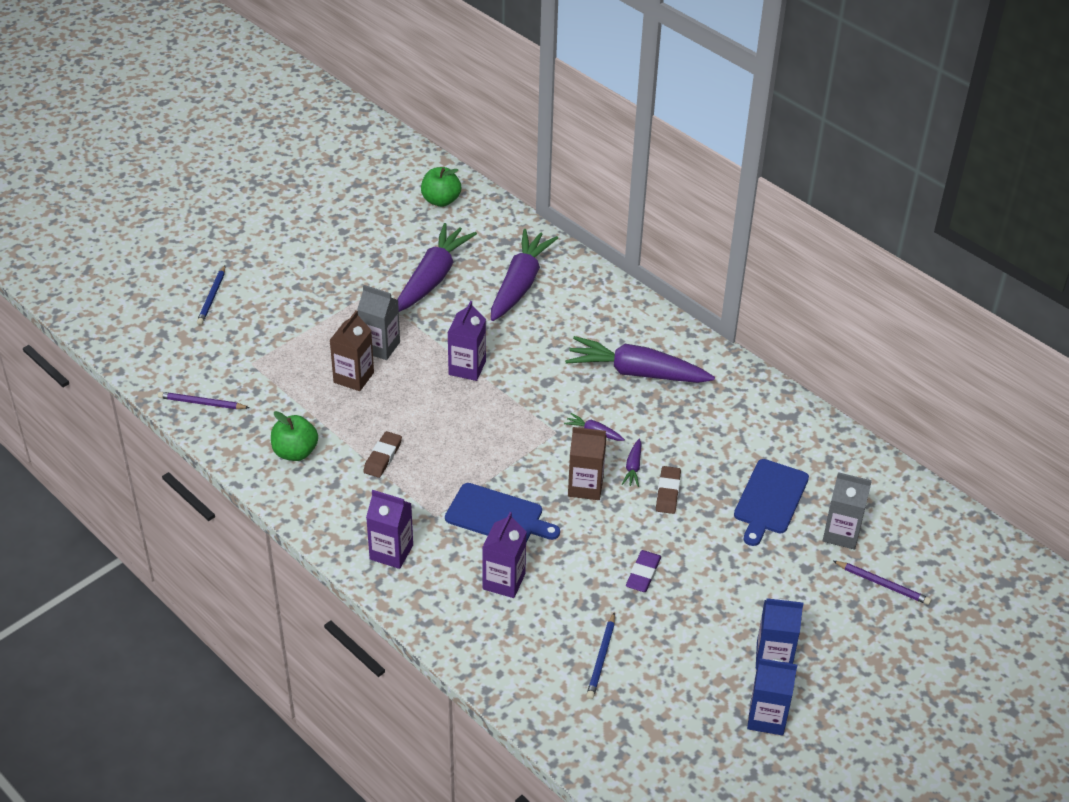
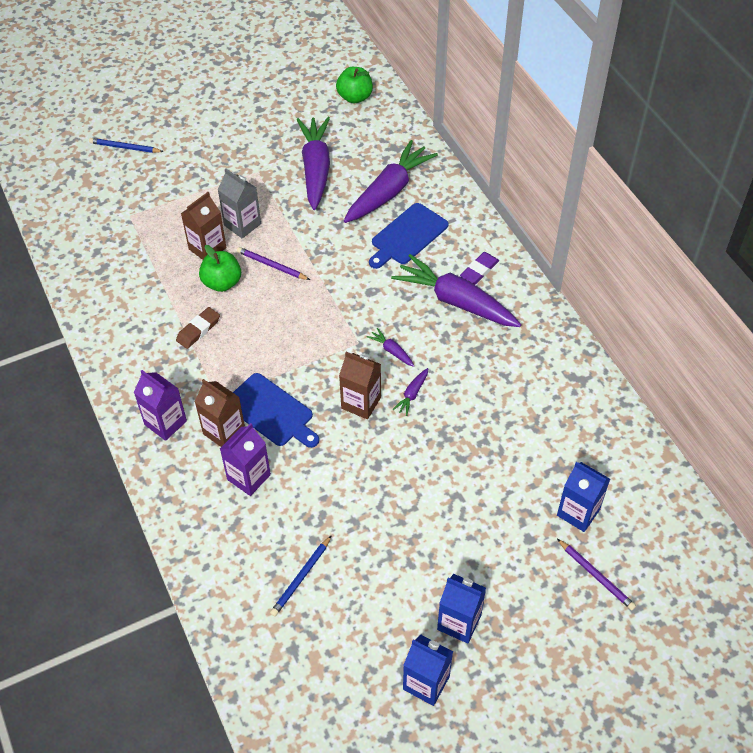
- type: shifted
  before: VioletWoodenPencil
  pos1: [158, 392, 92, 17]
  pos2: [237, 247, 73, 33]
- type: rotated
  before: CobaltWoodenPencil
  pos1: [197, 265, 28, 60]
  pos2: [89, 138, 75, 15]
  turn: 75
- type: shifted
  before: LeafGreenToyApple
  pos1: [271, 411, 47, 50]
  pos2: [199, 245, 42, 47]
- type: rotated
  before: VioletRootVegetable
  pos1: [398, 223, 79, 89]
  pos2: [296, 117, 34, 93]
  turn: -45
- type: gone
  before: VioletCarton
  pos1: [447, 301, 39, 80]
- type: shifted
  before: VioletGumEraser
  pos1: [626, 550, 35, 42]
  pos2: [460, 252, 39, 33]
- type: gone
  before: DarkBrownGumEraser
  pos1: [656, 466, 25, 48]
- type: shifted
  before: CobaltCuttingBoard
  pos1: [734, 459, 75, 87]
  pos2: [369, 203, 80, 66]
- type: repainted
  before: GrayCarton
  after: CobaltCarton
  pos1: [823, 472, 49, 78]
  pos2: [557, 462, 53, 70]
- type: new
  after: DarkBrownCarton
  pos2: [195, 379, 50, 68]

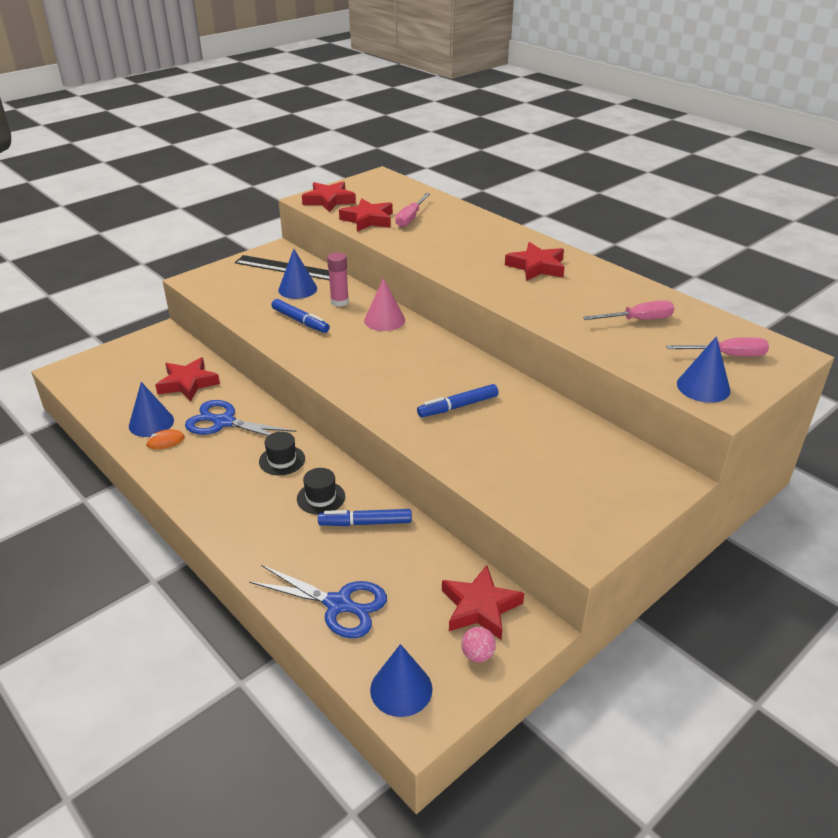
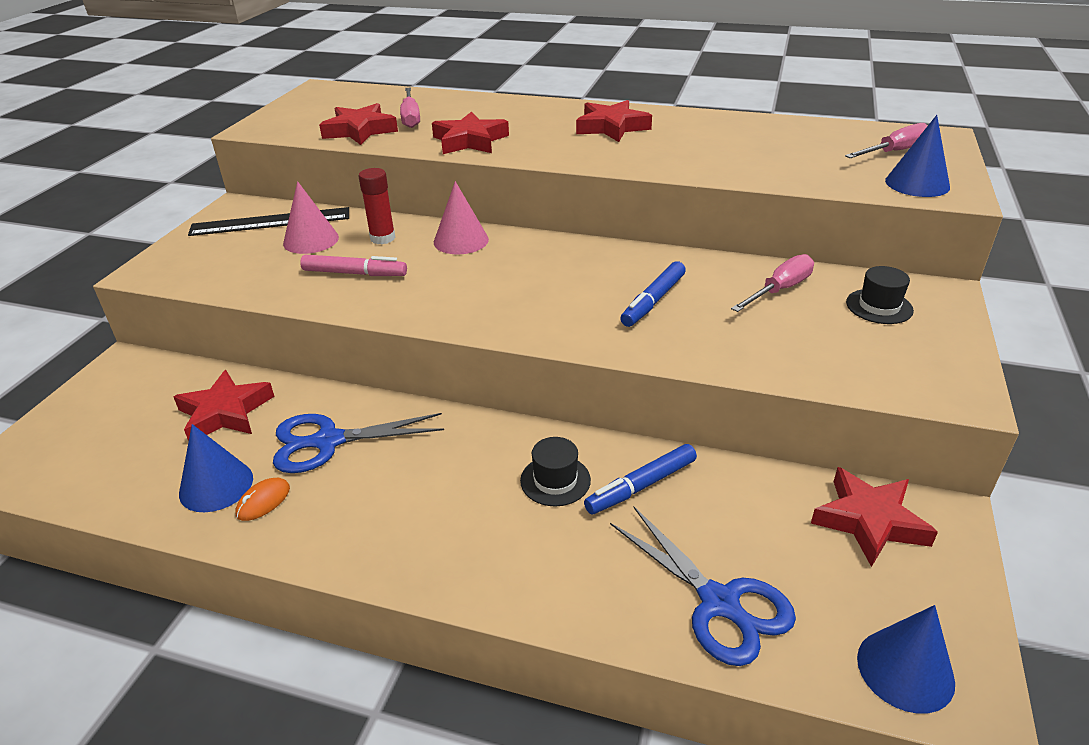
- type: rotated
  before: CobaltPairOfScissors
  pos1: [249, 565, 138, 73]
  pos2: [610, 506, 186, 160]
  turn: 60
- type: shifted
  before: EbonyTopHat
  pos1: [259, 432, 46, 43]
  pos2: [846, 266, 68, 58]
- type: repainted
  before: CobaltMarker
  after: RosePinkMarker
  pos1: [271, 299, 59, 34]
  pos2: [300, 255, 107, 21]
- type: repainted
  before: CobaltCone
  after: RosePinkCone
  pos1: [278, 249, 39, 50]
  pos2: [283, 181, 56, 73]
- type: shifted
  before: ScarletFivePointedStar
  pos1: [302, 181, 54, 31]
  pos2: [432, 111, 77, 43]
- type: repainted
  before: RosePinkGlue
  after: ScarletGlue
  pos1: [327, 252, 22, 55]
  pos2: [358, 168, 38, 76]
- type: gone
  before: RosePinkPlayBall
  pos1: [461, 627, 35, 35]
- type: shifted
  before: RosePinkScrewdriver
  pos1: [583, 300, 91, 20]
  pos2: [731, 254, 83, 58]

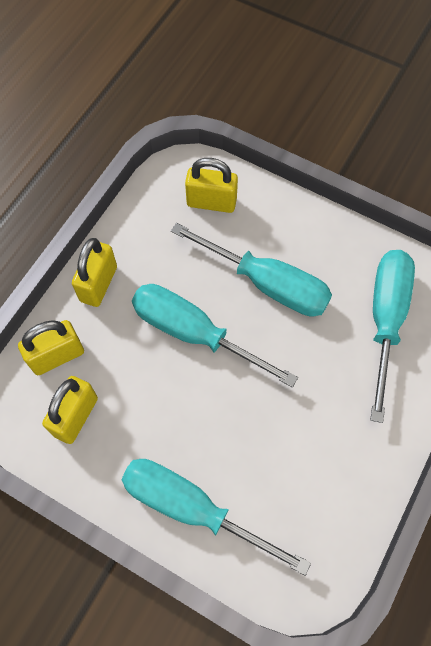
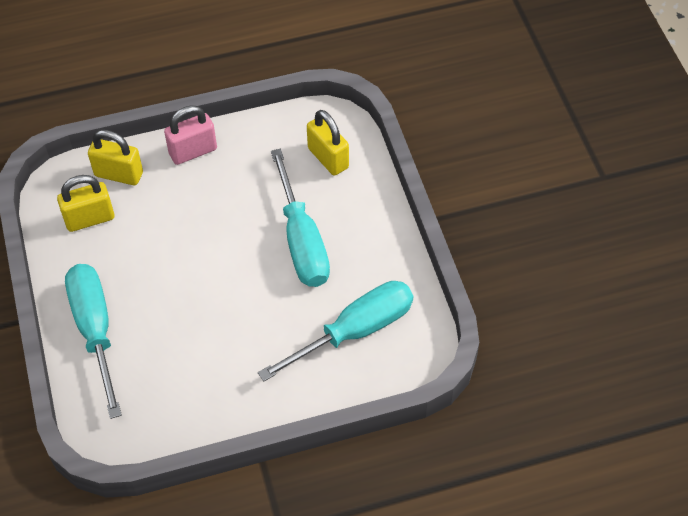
- type: repainted
  before: BrightYellowLock
  after: RosePinkLock
  pos1: [72, 238, 45, 69]
  pos2: [164, 106, 53, 59]
- type: gone
  before: TurquoiseScrewdriver
  pos1: [132, 284, 166, 104]

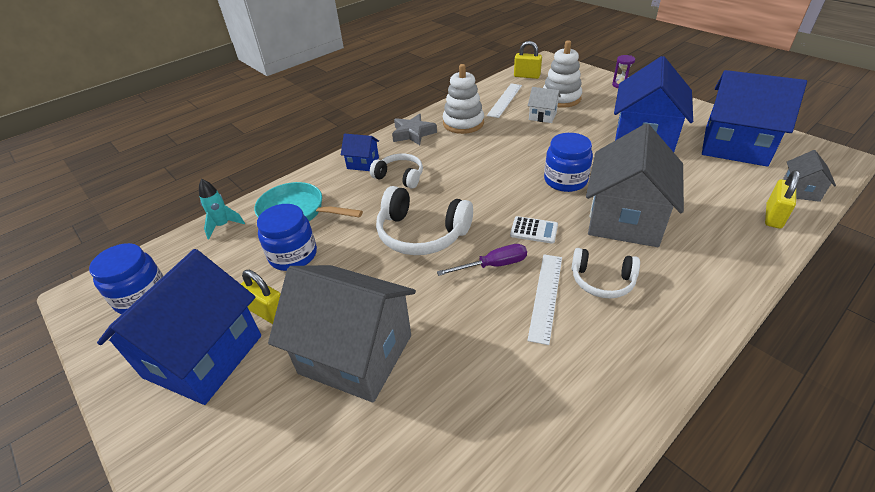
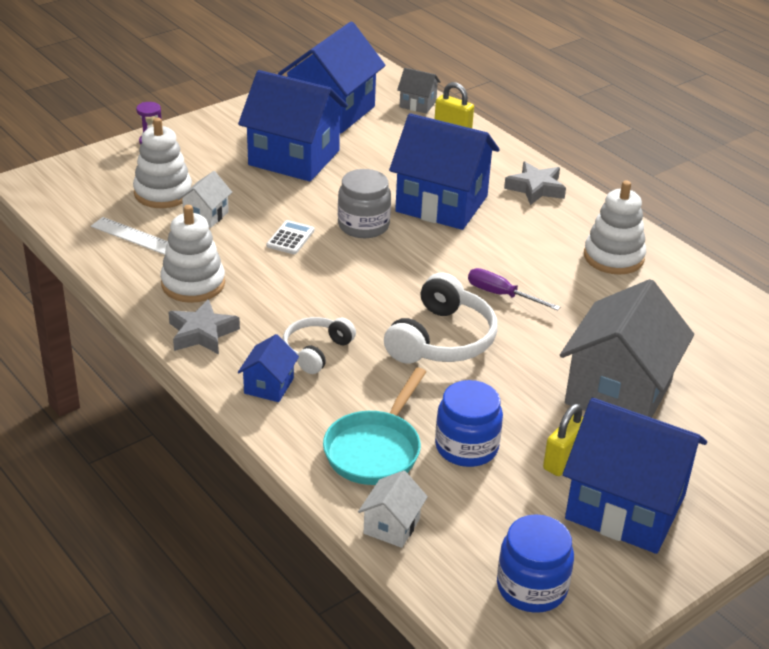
- type: swapped
  before: TurquoiseToyRocket
  after: SnowWhiteCottage
  pos1: [199, 179, 46, 60]
  pos2: [358, 470, 70, 78]
- type: rotated
  before: VioletScrewdriver
  pos1: [437, 244, 90, 32]
  pos2: [468, 268, 92, 43]
  turn: -45
- type: shifted
  before: SnowWhiteCalculator
  pos1: [510, 216, 48, 28]
  pos2: [267, 220, 47, 34]
- type: gone
  before: BrightYellowLock
  pos1: [514, 41, 28, 38]
- type: gone
  before: SnowWhiteRuler
  pos1: [527, 254, 35, 91]
- type: repainted
  before: CobaltPreserveJar
  after: GrayPreserveJar
  pos1: [544, 133, 49, 59]
  pos2: [338, 169, 53, 69]
- type: gone
  before: SnowWhiteOverEarHeadphones
  pos1: [572, 248, 68, 51]
- type: repainted
  before: GrayCottage
  after: CobaltCottage
  pos1: [586, 124, 98, 123]
  pos2: [389, 113, 111, 117]
- type: new
  after: GrayFivePointedStar
  pos2: [504, 162, 62, 43]
- type: new
  after: SnowWhiteRingStacker
  pos2: [584, 181, 62, 94]

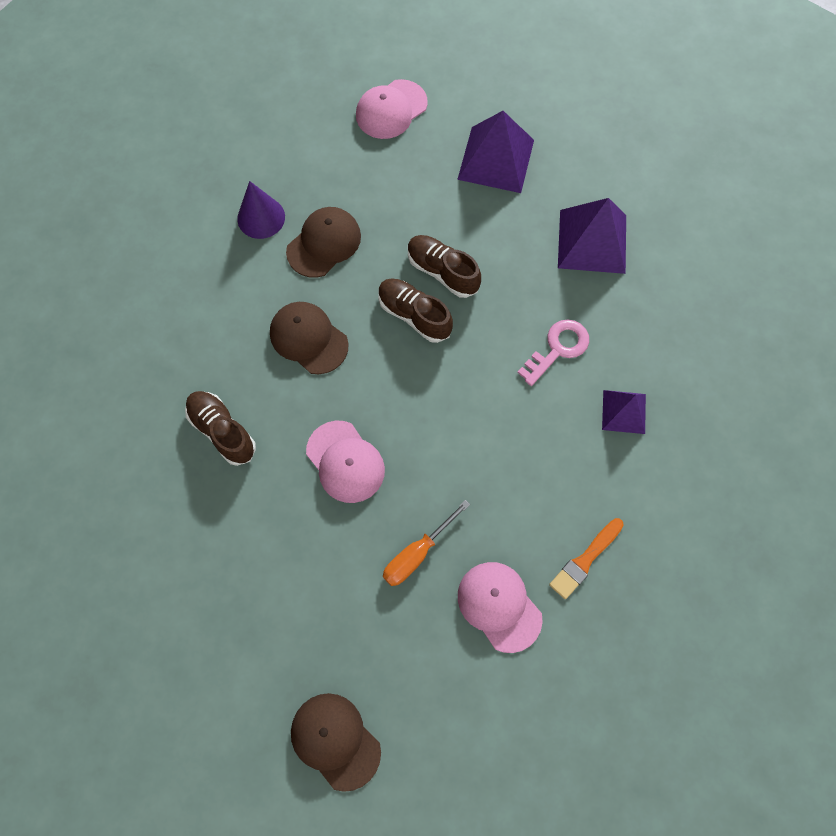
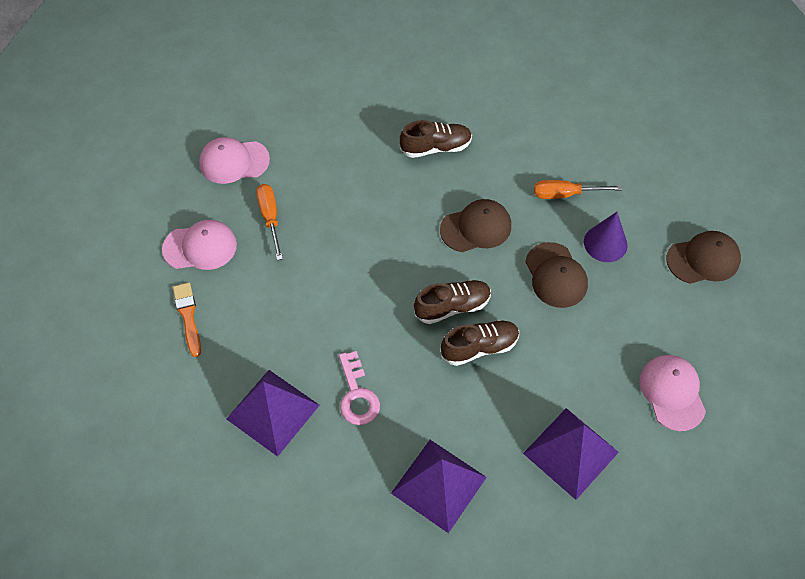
- type: shifted
  before: DarkBrownPeakedCap
  pos1: [291, 693, 90, 99]
  pos2: [666, 231, 75, 53]
- type: shifted
  before: RosePinkPeakedCap
  pos1: [306, 421, 79, 82]
  pos2: [199, 137, 71, 47]
- type: scaled
  before: VioletSolidPyramid
  pos1: [602, 390, 44, 44]
  pos2: [227, 370, 93, 87]
  scale: 1.69
- type: new
  after: OrangeScrewdriver
  pos2: [534, 180, 88, 19]

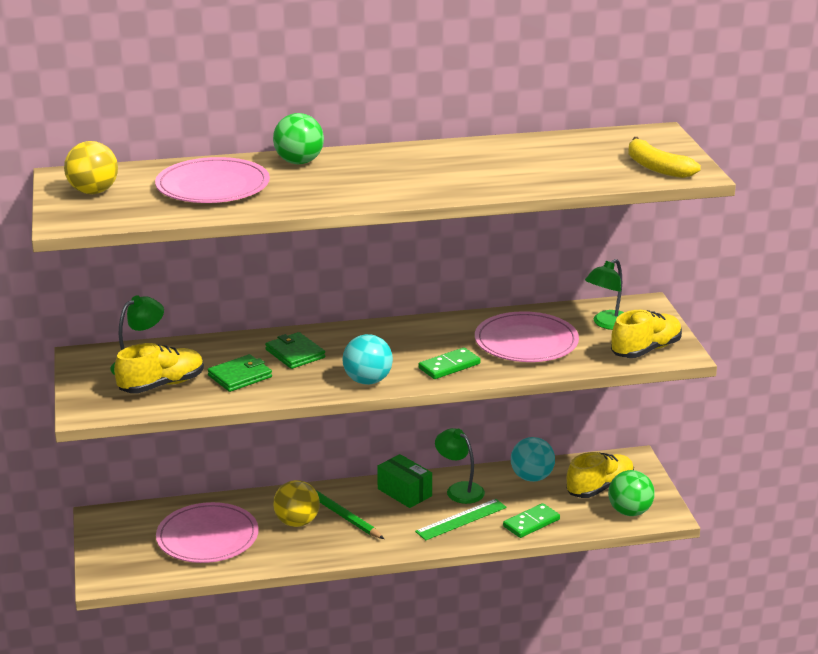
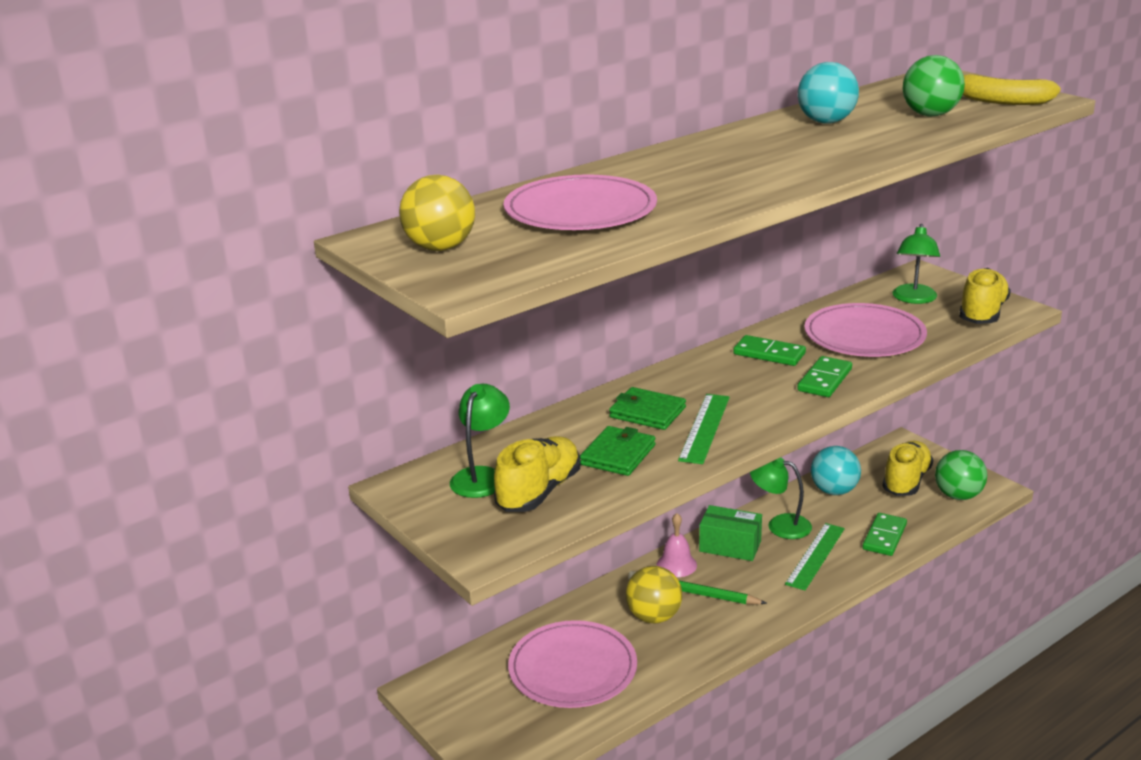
- type: shifted
  before: LeafGreenPlayBall
  pos1: [273, 113, 51, 51]
  pos2: [903, 55, 62, 62]
- type: shifted
  before: TurquoisePlayBall
  pos1: [342, 334, 51, 51]
  pos2: [798, 62, 61, 61]
- type: new
  after: RosePinkBell
  pos2: [657, 513, 40, 64]
- type: new
  after: LeafGreenRuler
  pos2: [678, 394, 52, 70]
- type: new
  after: LeafGreenDominoPiece
  pos2: [733, 335, 73, 31]

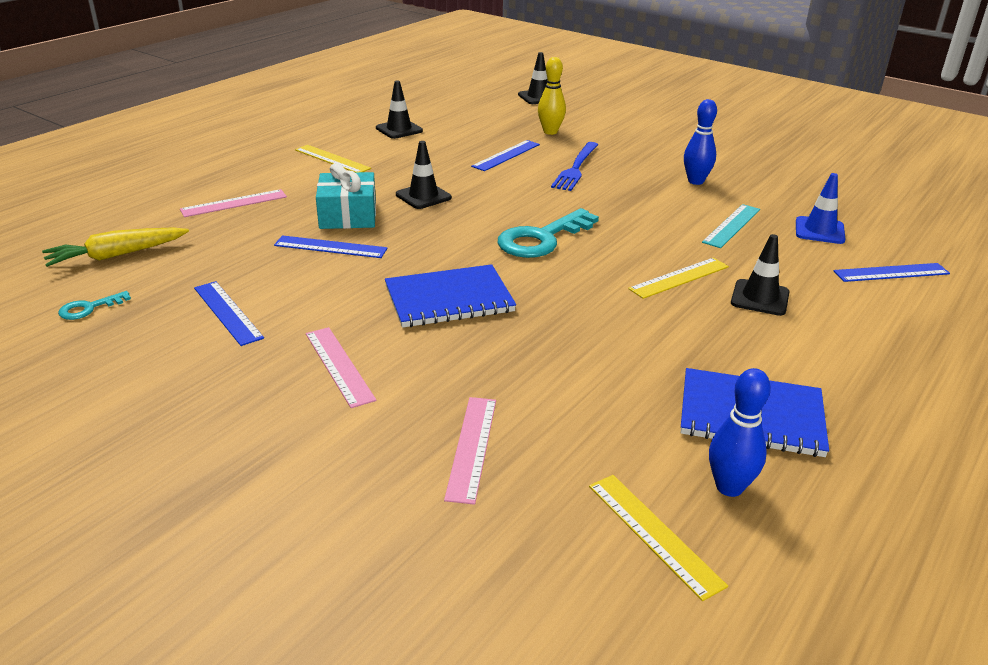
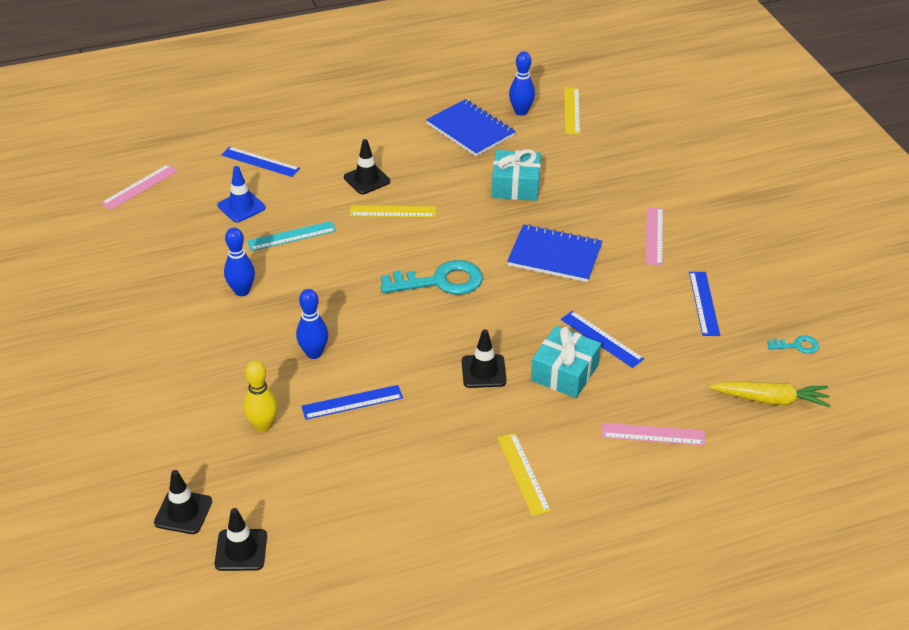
- type: shifted
  before: EbonyTrafficCone
  pos1: [376, 81, 47, 58]
  pos2: [215, 508, 52, 63]
- type: shifted
  before: RosePinkRuler
  pos1: [444, 397, 52, 108]
  pos2: [101, 164, 77, 46]
- type: swapped
  before: CobaltTableFork
  after: CobaltSkittle
  pos1: [551, 142, 47, 49]
  pos2: [296, 289, 32, 70]
- type: new
  after: TurquoiseWrappedGift
  pos2: [492, 149, 49, 52]

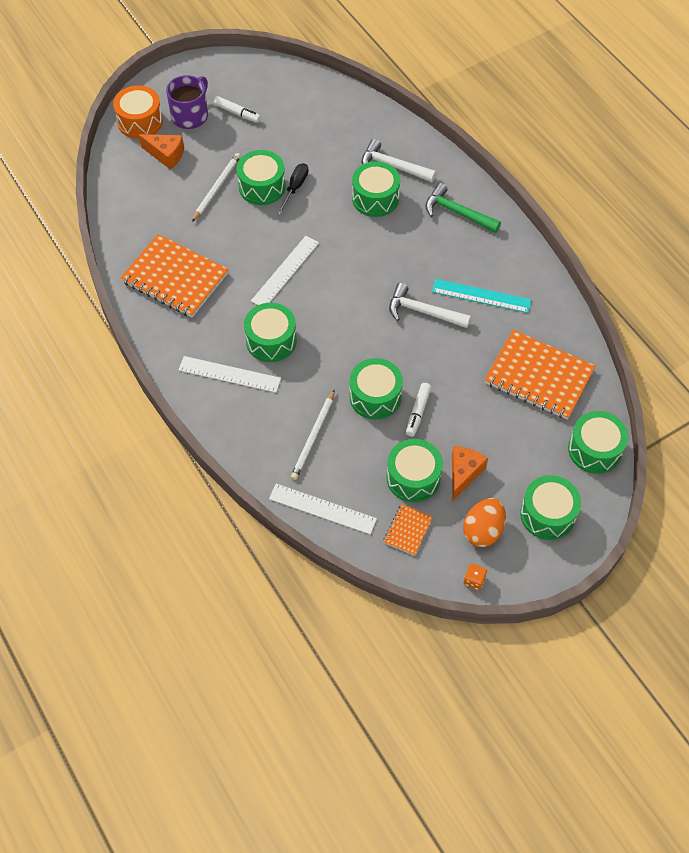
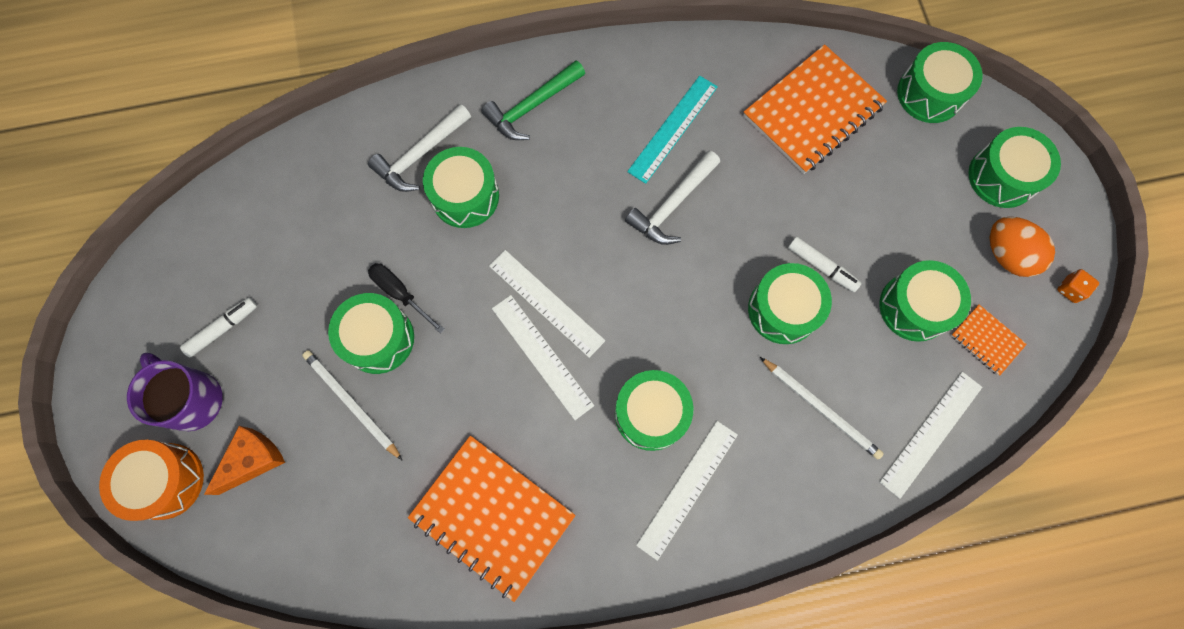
- type: rotated
  before: OrangeNotebook
  pos1: [120, 234, 109, 83]
  pos2: [408, 436, 168, 166]
  turn: 75
- type: gone
  before: OrangePieceOfCheese
  pos1: [452, 446, 36, 55]
- type: new
  after: SnowWhiteRuler
  pos2: [489, 250, 116, 108]

